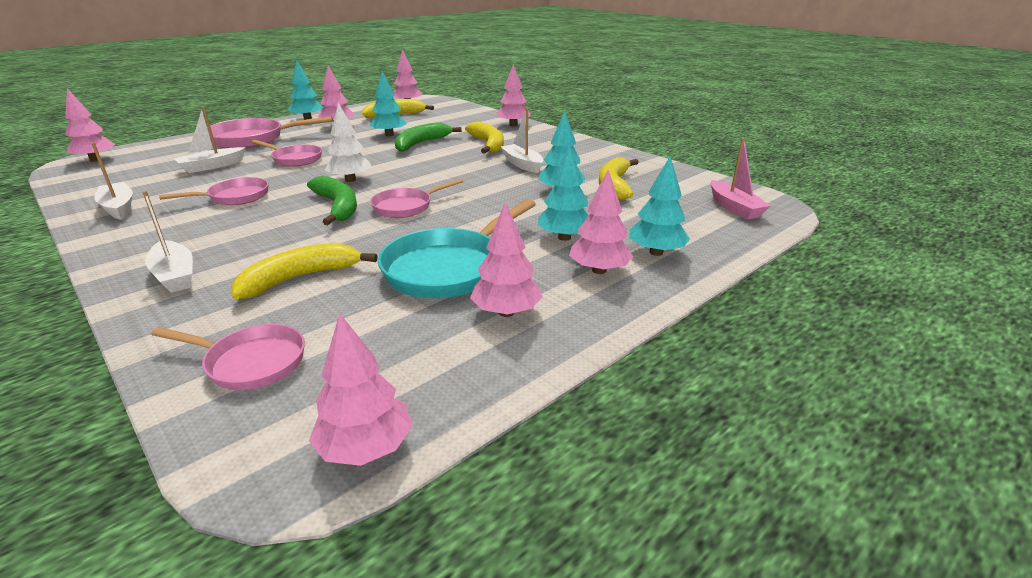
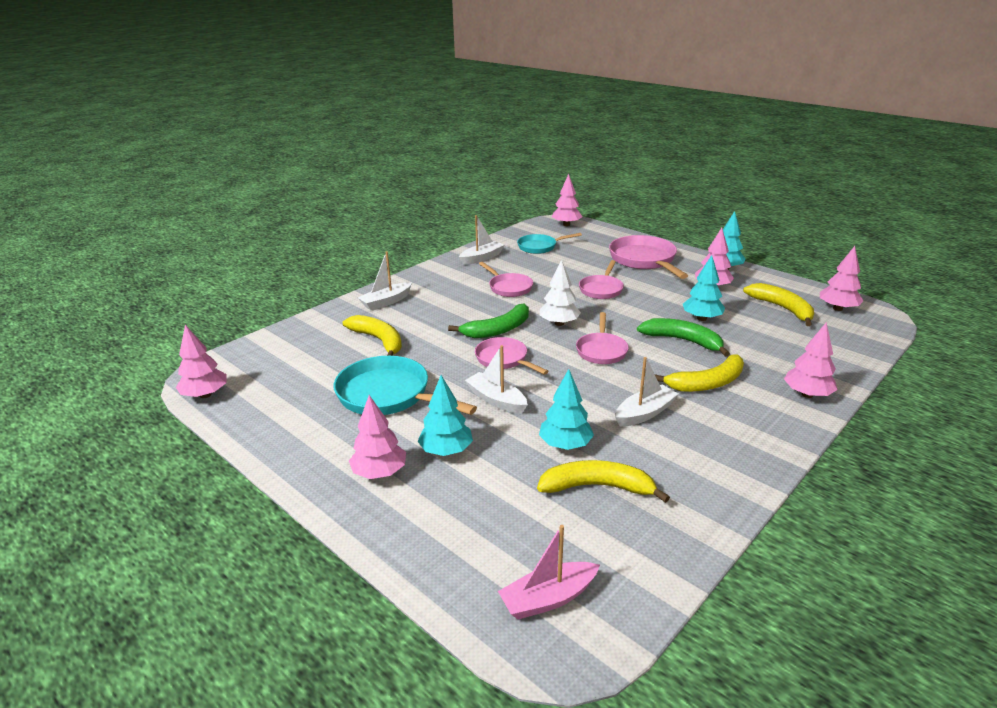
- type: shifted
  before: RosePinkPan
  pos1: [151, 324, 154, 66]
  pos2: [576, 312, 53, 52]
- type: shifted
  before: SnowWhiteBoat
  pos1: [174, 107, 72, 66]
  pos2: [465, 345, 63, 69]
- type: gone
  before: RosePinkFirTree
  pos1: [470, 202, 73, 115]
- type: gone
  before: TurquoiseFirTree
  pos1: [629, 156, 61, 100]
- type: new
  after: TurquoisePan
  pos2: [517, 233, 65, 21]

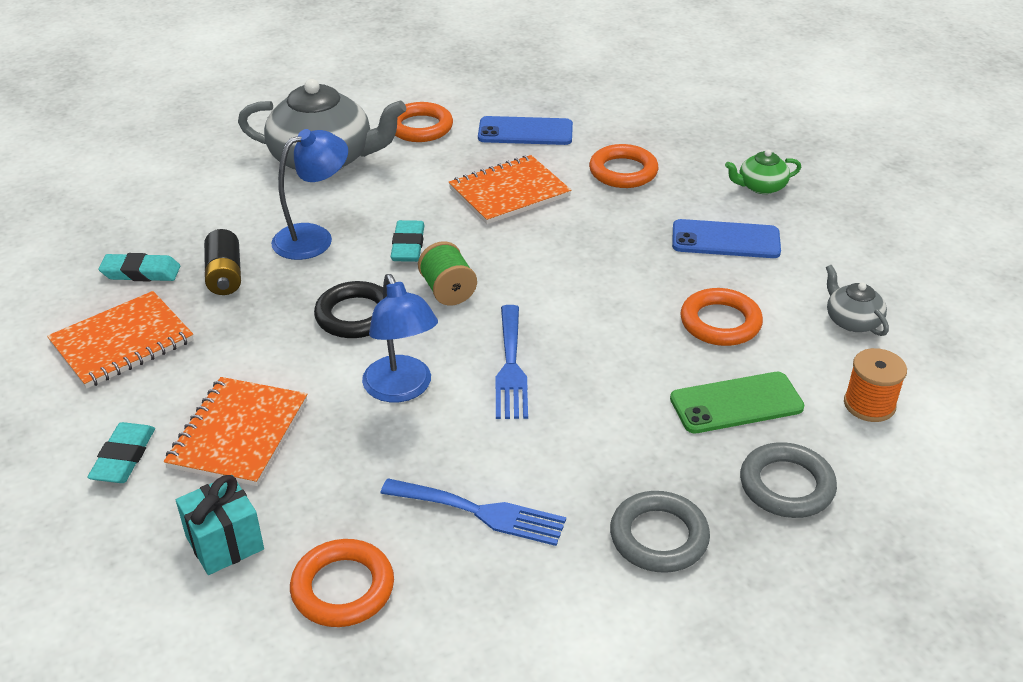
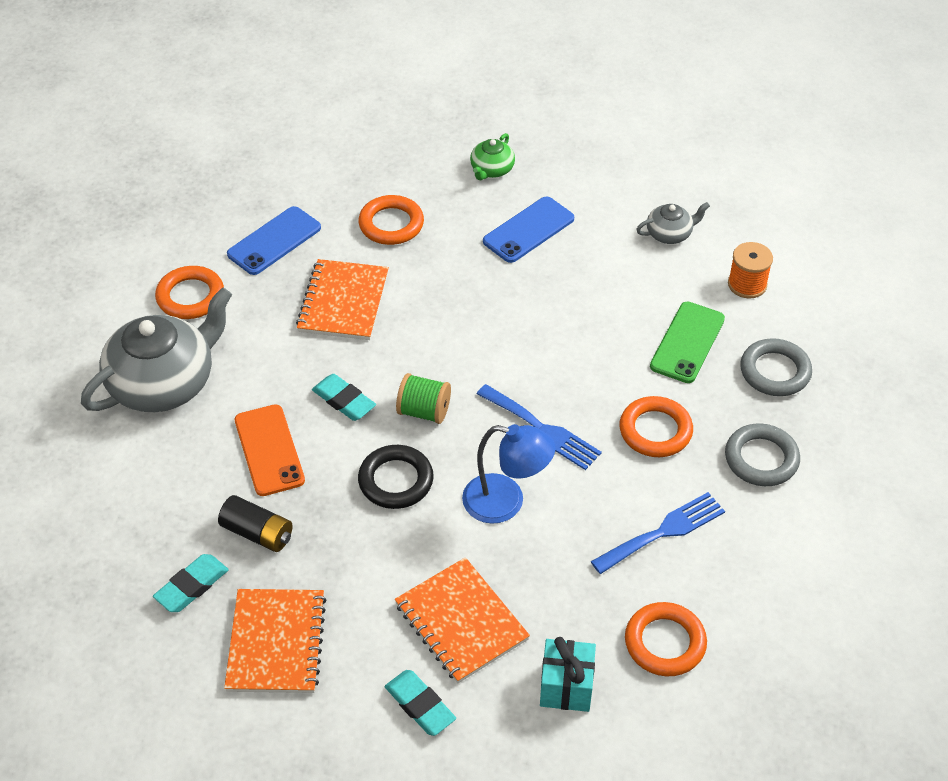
- type: swapped
  before: CobaltDeskLamp
  after: OrangeMobilePhone
  pos1: [271, 129, 77, 131]
  pos2: [235, 404, 70, 92]
- type: shifted
  before: OrangeTorus
  pos1: [680, 288, 83, 58]
  pos2: [620, 396, 73, 61]
- type: rotated
  before: GrayTeaPot
  pos1: [826, 265, 63, 71]
  pos2: [636, 202, 74, 42]
  turn: 150

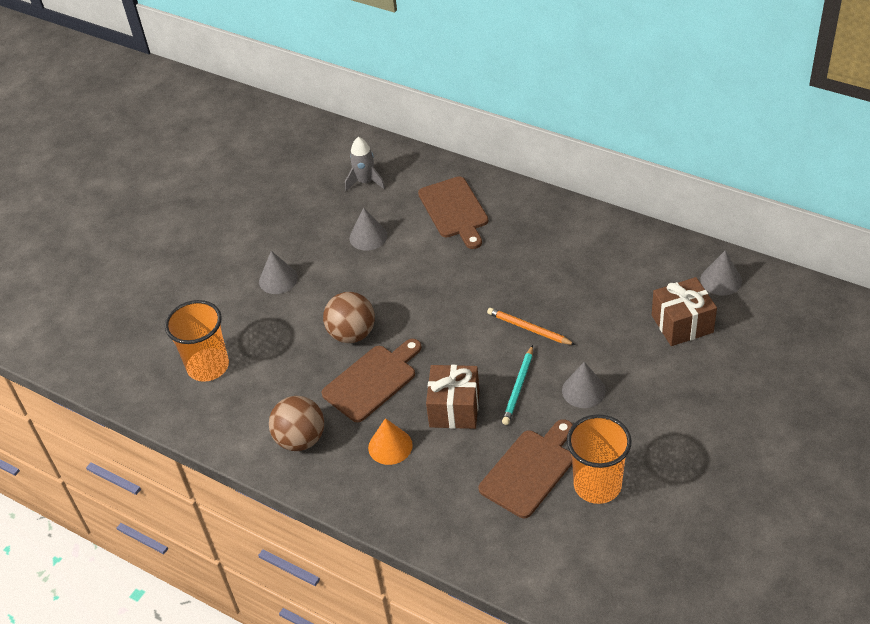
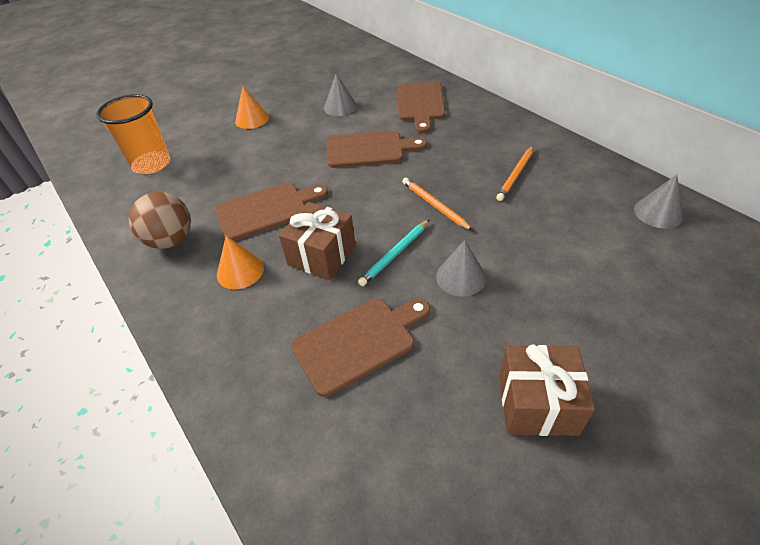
- type: repainted
  before: GrayCone
  after: OrangeCone
  pos1: [259, 251, 39, 43]
  pos2: [235, 86, 34, 43]
- type: gone
  before: DarkBrownPlayBall
  pos1: [323, 292, 52, 51]
- type: gone
  before: GrayToyRocket
  pos1: [345, 137, 40, 54]
- type: gone
  before: OrangeTumbler
  pos1: [567, 414, 65, 90]
- type: shifted
  before: DarkBrownWrappedGift
  pos1: [652, 277, 65, 69]
  pos2: [499, 345, 96, 91]
- type: new
  after: DarkBrownCuttingBoard
  pos2: [327, 131, 100, 37]
- type: new
  after: OrangeWoodenPencil
  pos2: [496, 146, 38, 55]

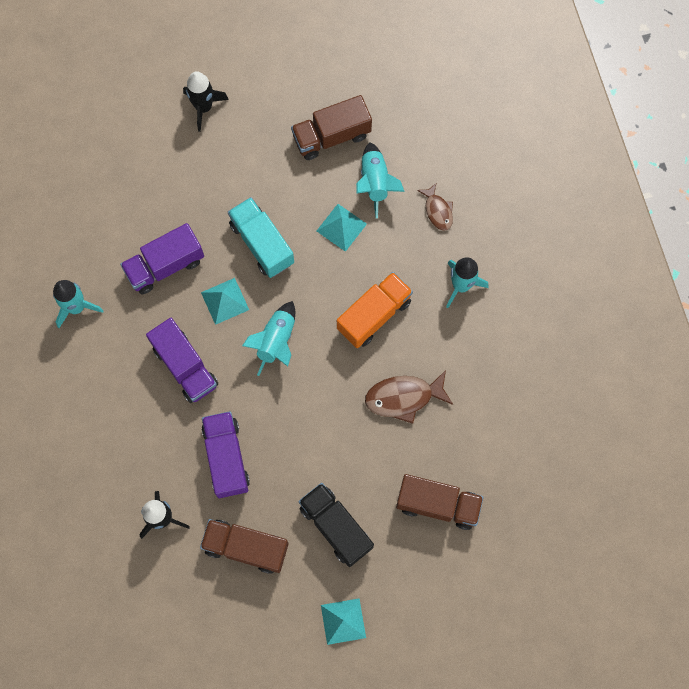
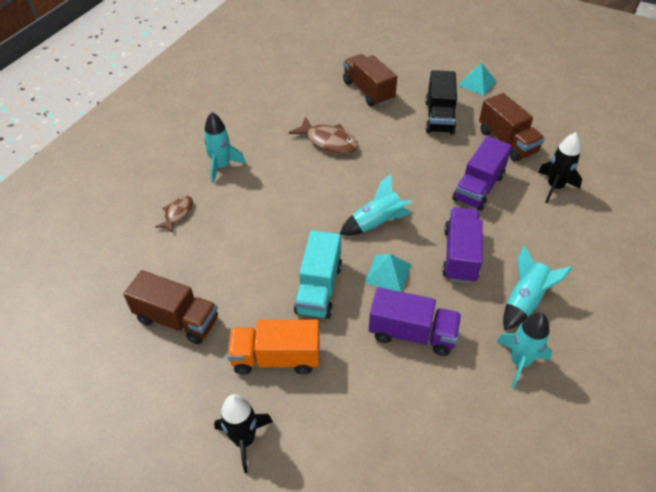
- type: gone
  before: TurquoiseSolidPyramid
  pos1: [317, 204, 50, 48]
- type: shifted
  before: OrangeToyTruck
  pos1: [337, 272, 76, 76]
  pos2: [227, 320, 93, 55]
- type: shifted
  before: TurquoiseToyRocket
  pos1: [356, 143, 49, 75]
  pos2: [503, 245, 69, 86]

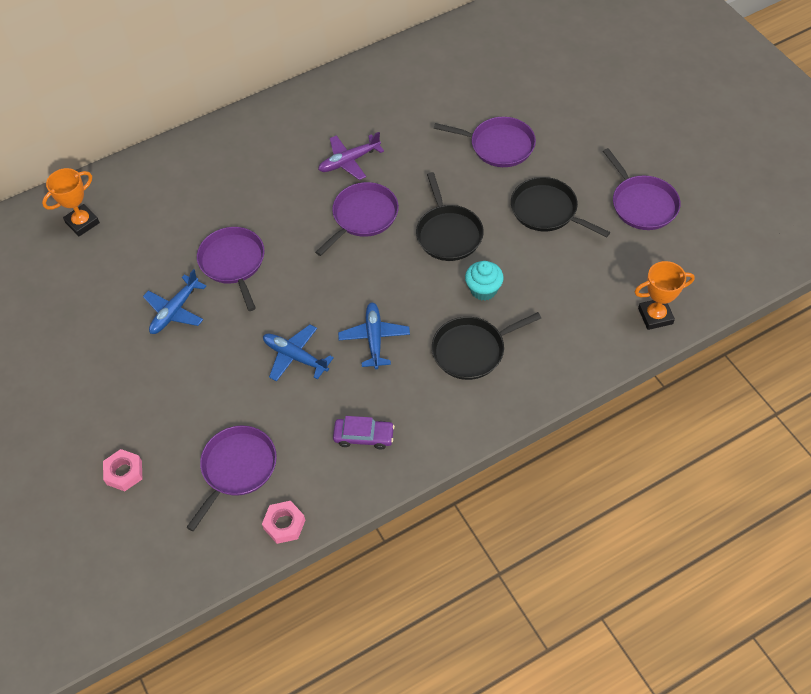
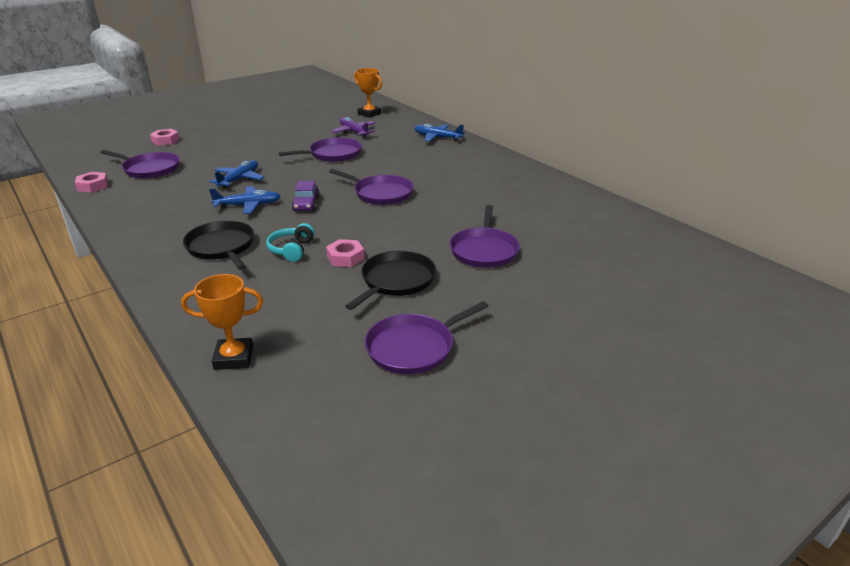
- type: shifted
  before: CobaltToyPlane
  pos1: [143, 269, 63, 65]
  pos2: [414, 124, 51, 17]
- type: shifted
  before: VioletToyPlane
  pos1: [318, 132, 66, 48]
  pos2: [331, 117, 44, 21]
- type: shifted
  before: VioletToyCar
  pos1: [333, 416, 62, 34]
  pos2: [292, 181, 27, 30]
- type: gone
  before: EbonyPan
  pos1: [416, 172, 68, 89]
- type: swapped
  before: TurquoiseCupcake
  after: TurquoiseOverEarHeadphones
  pos1: [465, 261, 39, 40]
  pos2: [266, 223, 49, 39]
- type: rotated
  before: OrangeTrophy
  pos1: [635, 261, 60, 69]
  pos2: [181, 274, 82, 96]
  turn: -75
- type: new
  after: RosePinkHexNut
  pos2: [326, 239, 38, 28]

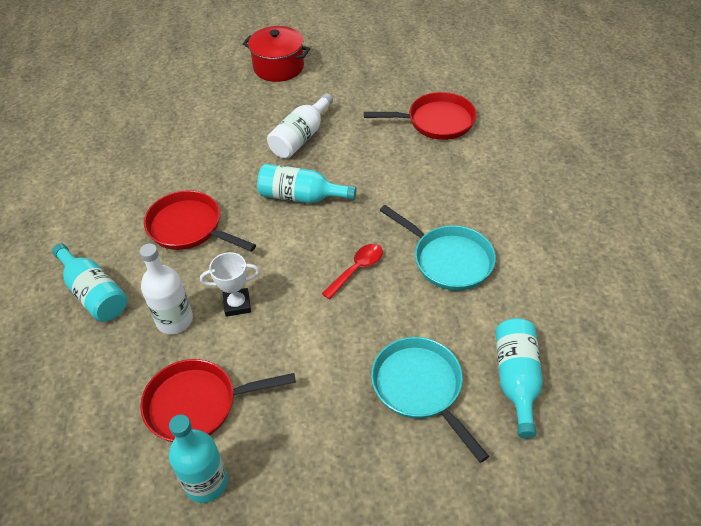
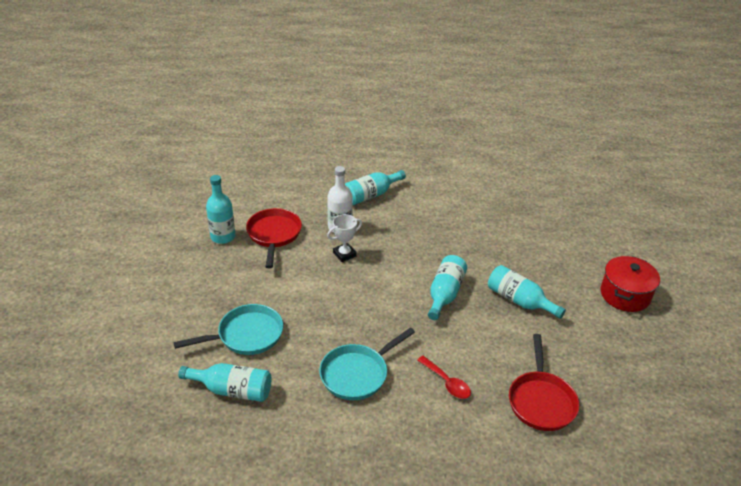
- type: gone
  before: ScarletPan
  pos1: [144, 190, 112, 62]
- type: rotated
  before: SnowWhiteTrophy
  pos1: [200, 252, 60, 65]
  pos2: [327, 214, 35, 48]
  turn: 60
- type: repainted
  before: SnowWhiteBottle
  after: TurquoiseBottle
  pos1: [267, 93, 66, 65]
  pos2: [488, 265, 78, 54]
- type: shifted
  before: ScarletTablespoon
  pos1: [322, 244, 61, 55]
  pos2: [417, 356, 54, 43]

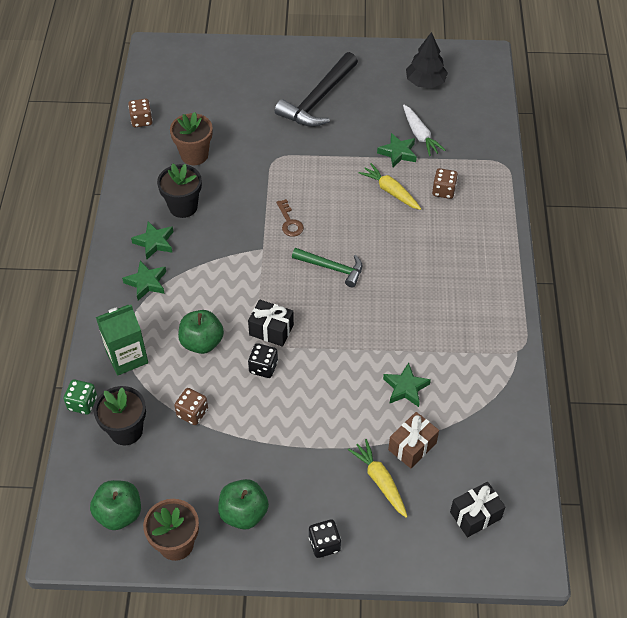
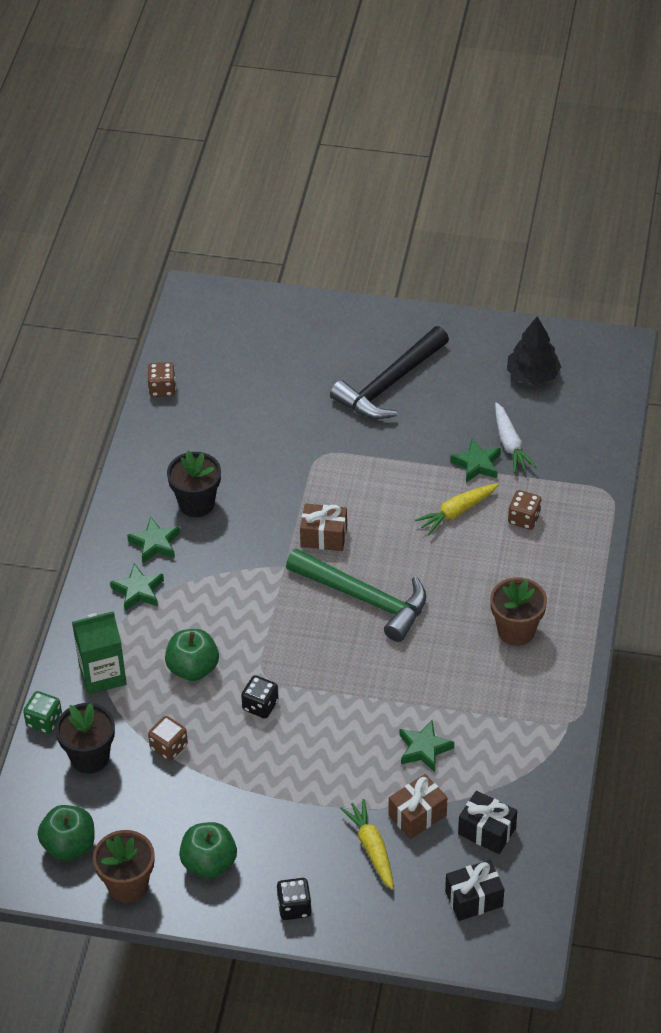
- type: shifted
  before: DarkBrownPottedPlant
  pos1: [170, 112, 43, 53]
  pos2: [490, 577, 57, 69]
- type: shifted
  before: EbonyWrappedGift
  pos1: [248, 299, 46, 48]
  pos2: [458, 791, 59, 63]
- type: swapped
  before: DarkBrownKey
  after: DarkBrownWrappedGift
  pos1: [276, 199, 28, 38]
  pos2: [300, 503, 47, 48]
- type: scaled
  before: LeafGreenClawHammer
  pos1: [292, 248, 70, 39]
  pos2: [286, 549, 140, 93]
  scale: 1.67
- type: rotated
  before: BrightYellowRootVegetable
  pos1: [359, 163, 62, 47]
  pos2: [415, 483, 84, 52]
  turn: -90

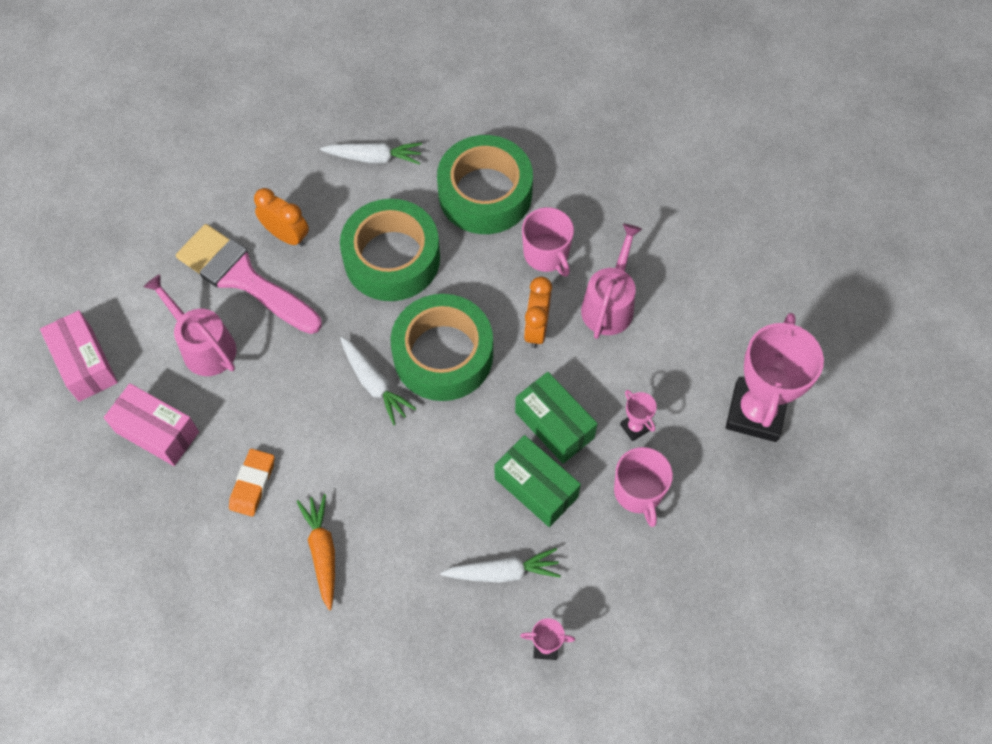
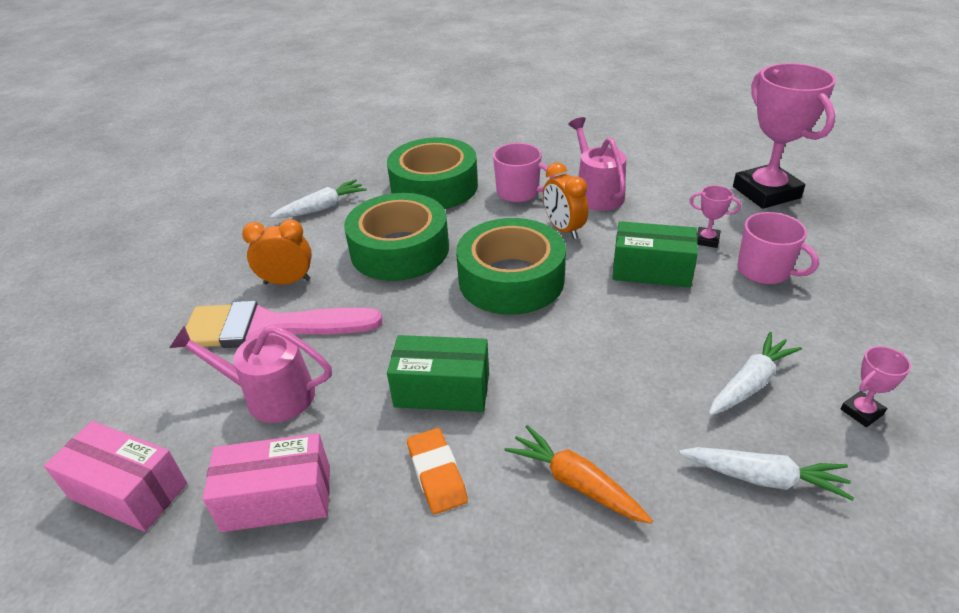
- type: shifted
  before: SnowWhiteRootVegetable
  pos1: [340, 337, 77, 88]
  pos2: [679, 447, 175, 54]
- type: shifted
  before: LeafGreenPackage
  pos1: [495, 435, 86, 92]
  pos2: [387, 335, 102, 77]

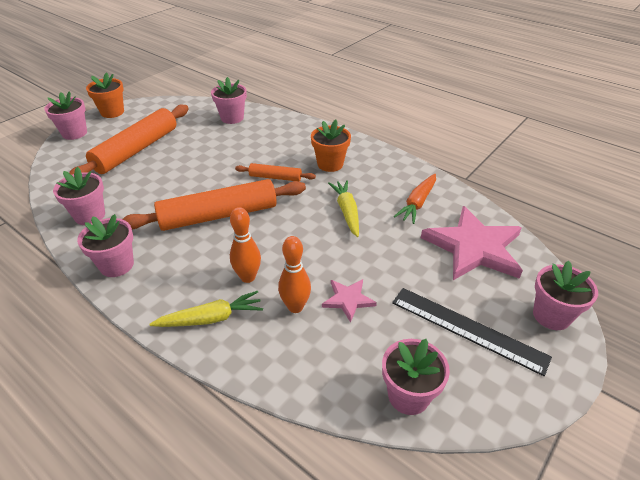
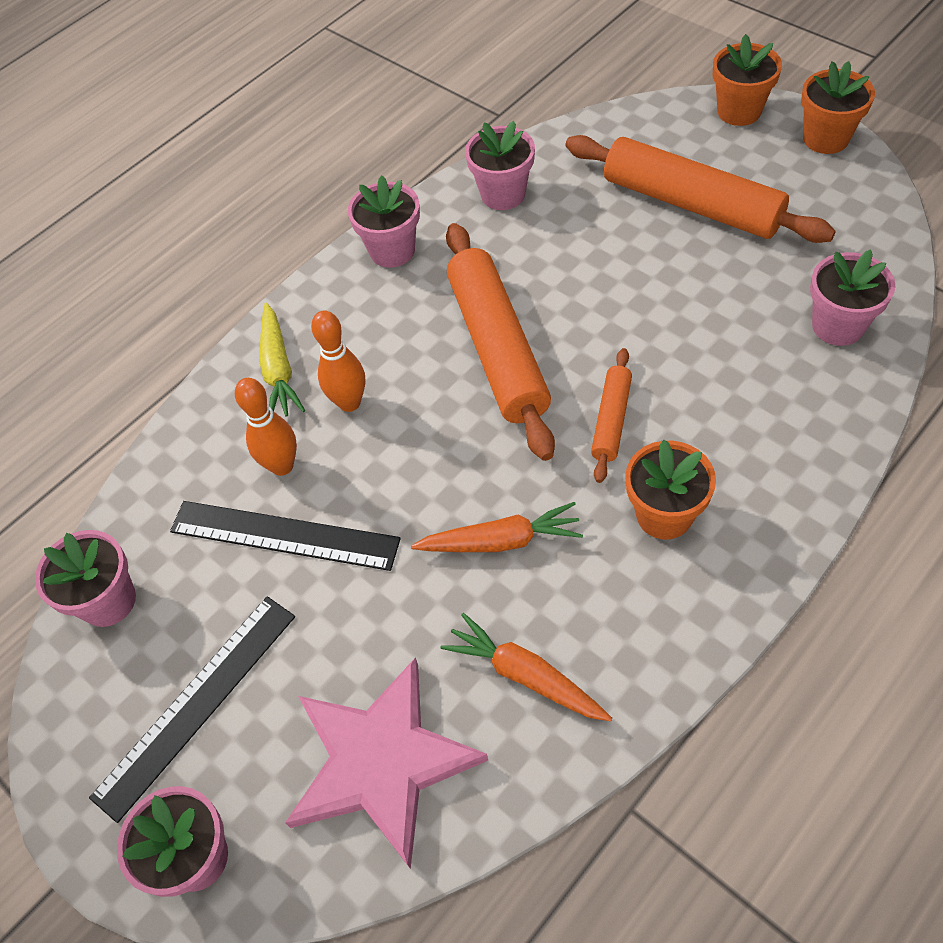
- type: repainted
  before: RosePinkPottedPlant
  after: OrangePottedPlant
  pos1: [44, 91, 43, 49]
  pos2: [713, 34, 69, 92]
- type: swapped
  before: RosePinkFivePointedStar
  after: EbonyRuler
  pos1: [322, 279, 55, 44]
  pos2: [170, 501, 231, 70]
- type: repainted
  before: BrightYellowRootVegetable
  after: OrangeRootVegetable
  pos1: [328, 180, 31, 57]
  pos2: [411, 502, 172, 50]

